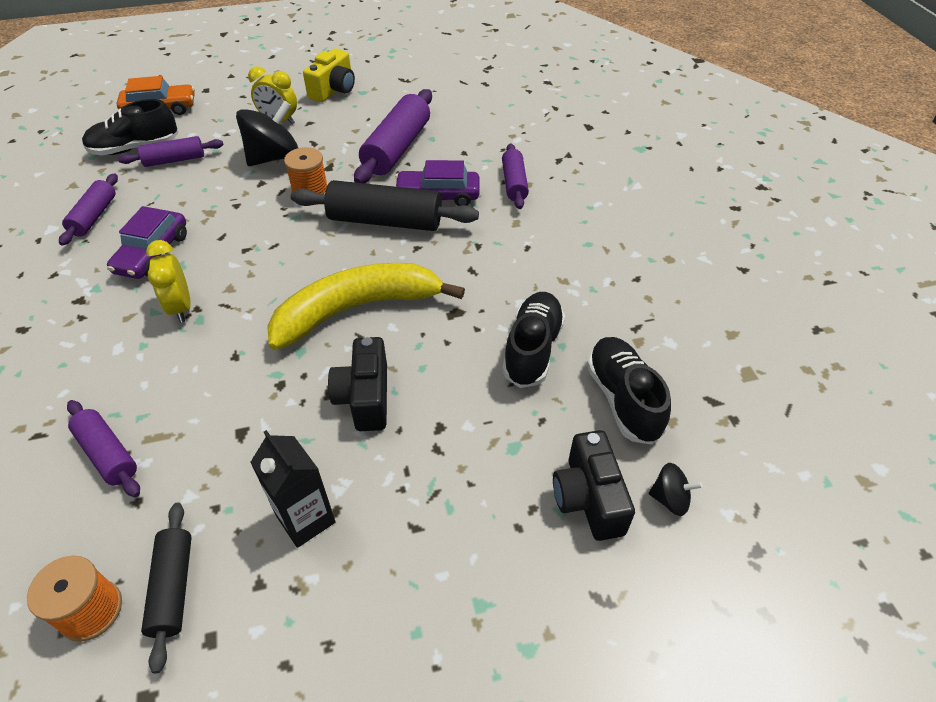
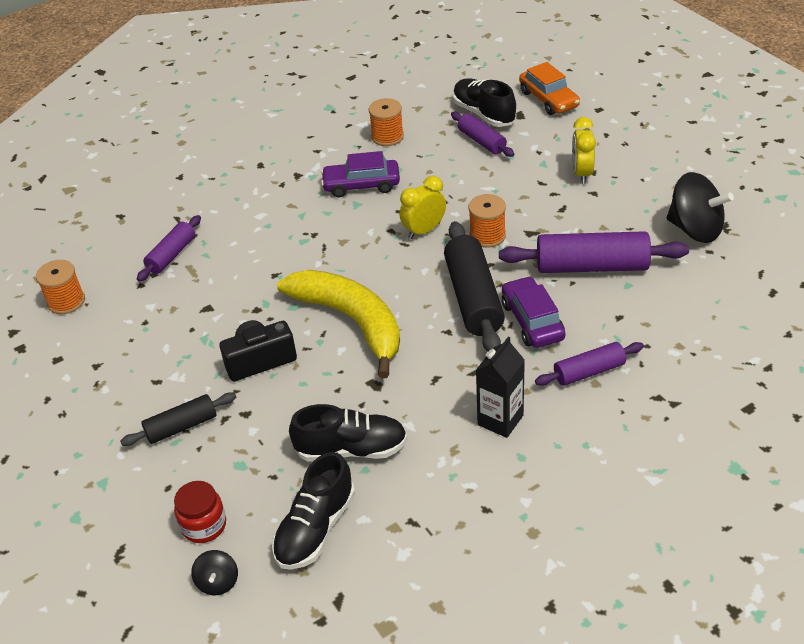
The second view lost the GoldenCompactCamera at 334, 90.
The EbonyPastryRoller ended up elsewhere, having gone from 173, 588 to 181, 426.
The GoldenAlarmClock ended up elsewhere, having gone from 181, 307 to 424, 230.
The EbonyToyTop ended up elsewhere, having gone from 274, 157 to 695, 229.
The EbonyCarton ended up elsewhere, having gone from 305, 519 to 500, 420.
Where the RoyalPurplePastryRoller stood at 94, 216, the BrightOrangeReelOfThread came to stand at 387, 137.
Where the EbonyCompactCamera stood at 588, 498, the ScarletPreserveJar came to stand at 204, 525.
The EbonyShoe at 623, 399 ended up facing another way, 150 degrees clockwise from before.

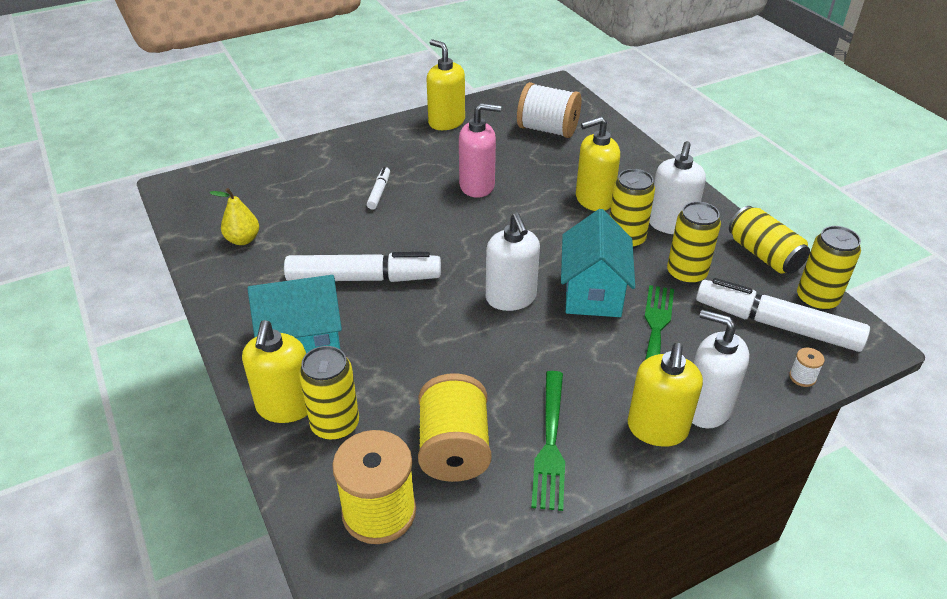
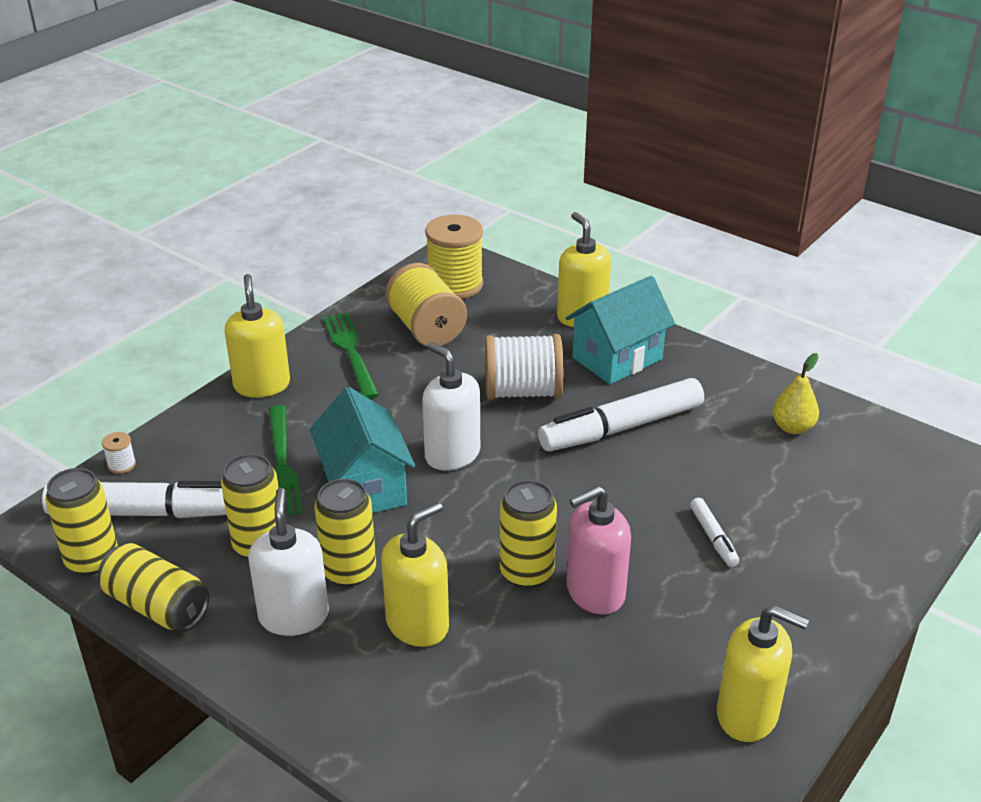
The second view lost the SnowWhitePumpBottle at 706, 408.
The GoldenCan ended up elsewhere, having gone from 335, 425 to 526, 572.
The SnowWhiteReelOfThread ended up elsewhere, having gone from 547, 130 to 522, 392.

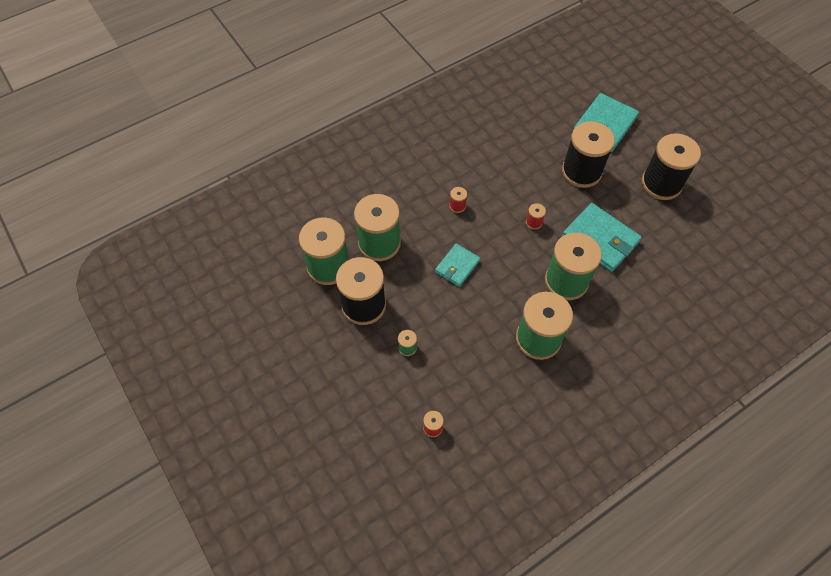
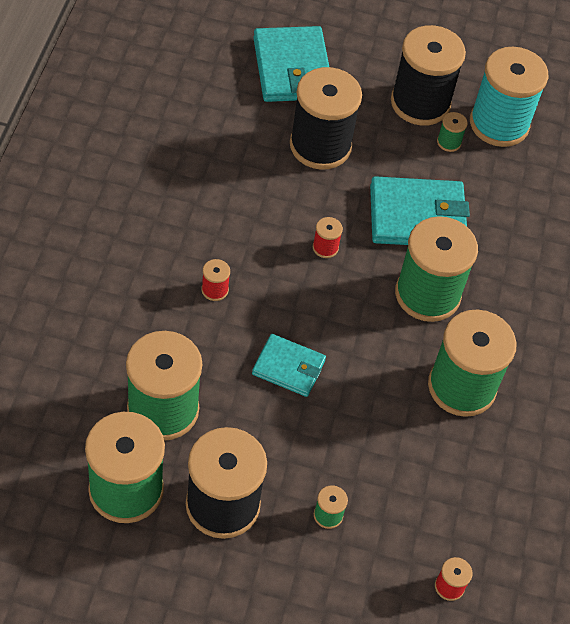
The second view gained the GreenReelOfThread at 449, 142.
The second view gained the AquaReelOfThread at 499, 124.
The AquaCardWallet at 457, 266 ended up facing another way, 60 degrees counterclockwise from before.

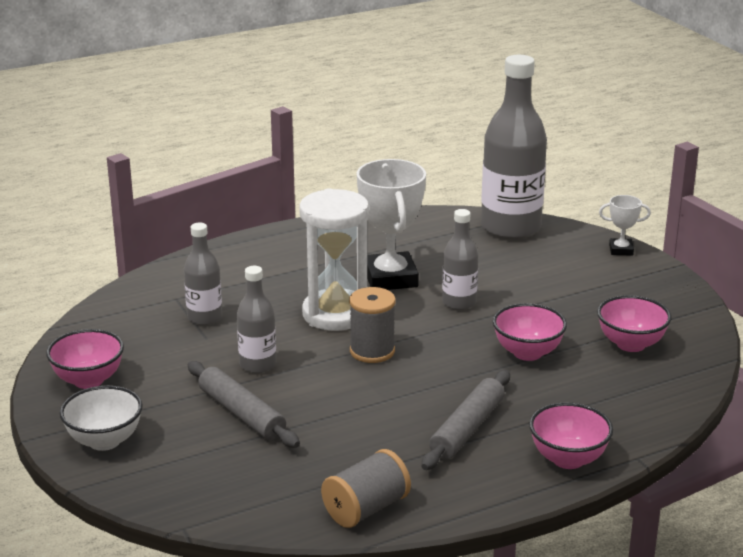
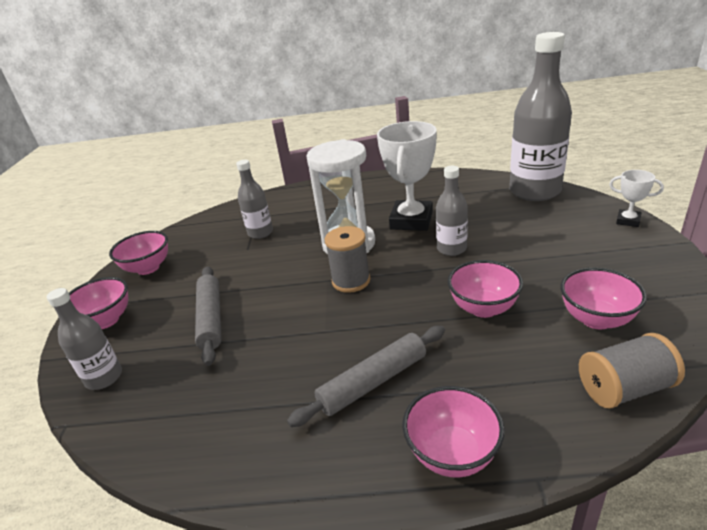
The GrayBottle ended up elsewhere, having gone from 258, 365 to 104, 378.
The GrayReelOfThread ended up elsewhere, having gone from 366, 509 to 624, 388.
What was the SnowWhiteServingBowl at 104, 441 turned into the RosyServingBowl at 106, 320.

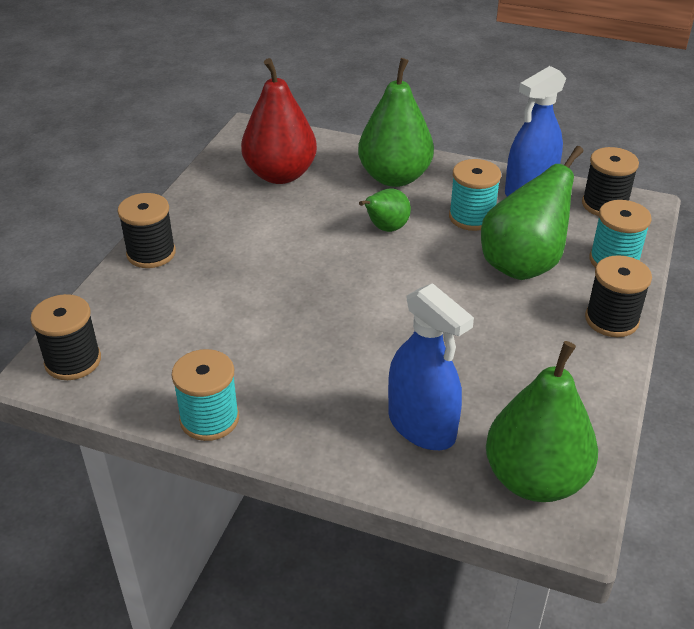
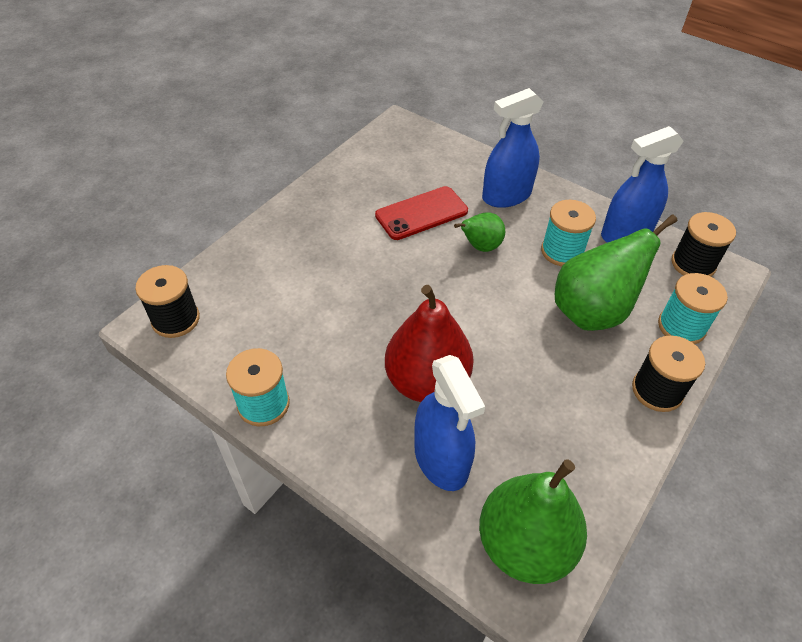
The second view lost the EbonyReelOfThread at 151, 253.
The second view gained the ScarletMobilePhone at 421, 213.
The ScarletPearFruit ended up elsewhere, having gone from 280, 174 to 427, 381.
Where the GreenPearFruit stood at 394, 177, the RoyalBlueSprayBottle came to stand at 506, 196.

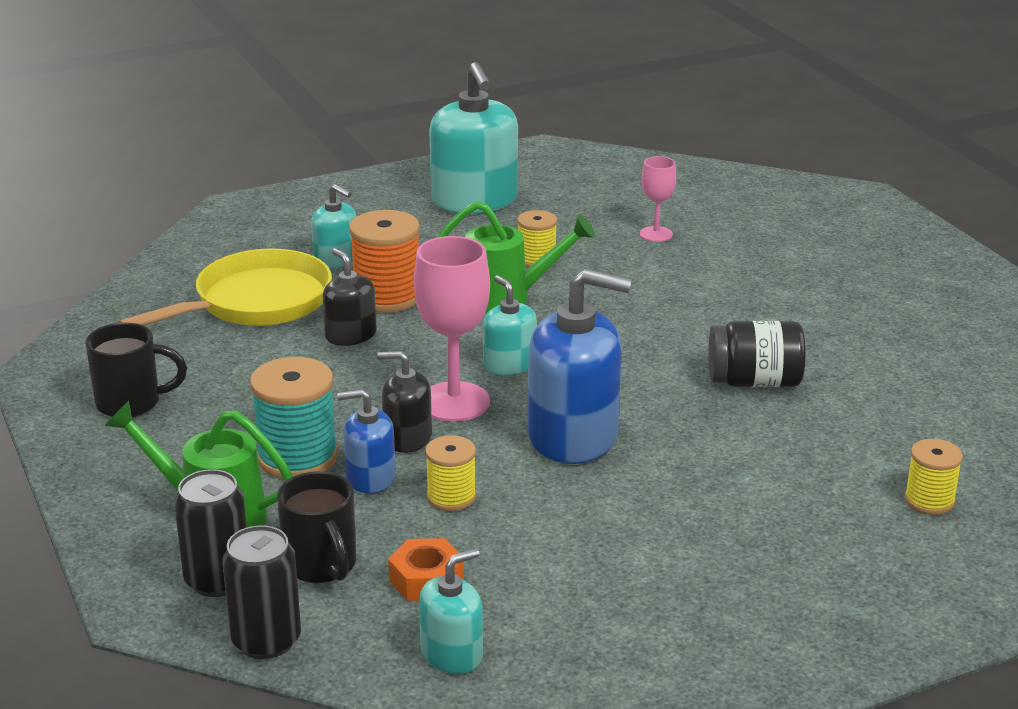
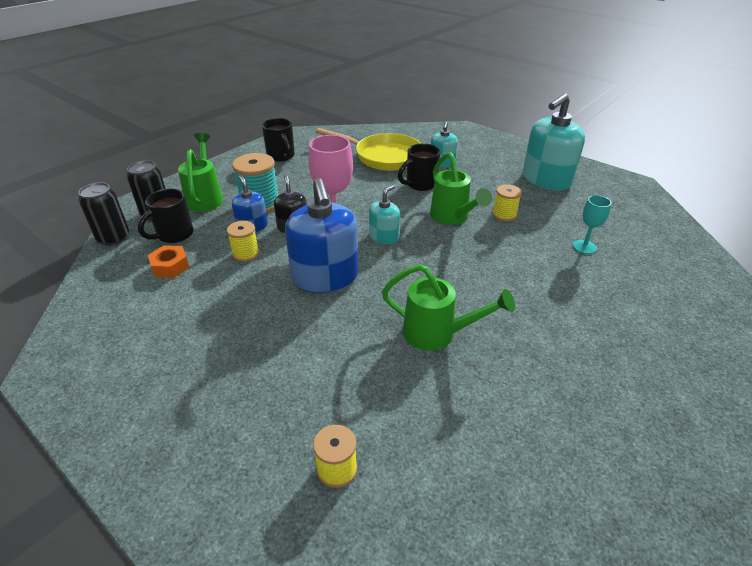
The second view lost the EbonyPumpBottle at 350, 335.
The second view lost the AquaPumpBottle at 452, 654.
Where the BrightOrangeReelOfThread stood at 387, 297, the EbonyMug came to stand at 420, 184.
Where the EbonyPreserveJar stood at 754, 382, the GreenWateringCan came to stand at 438, 334.
What was the RosyWineGlass at 656, 234 turned into the AquaWineGlass at 584, 247.

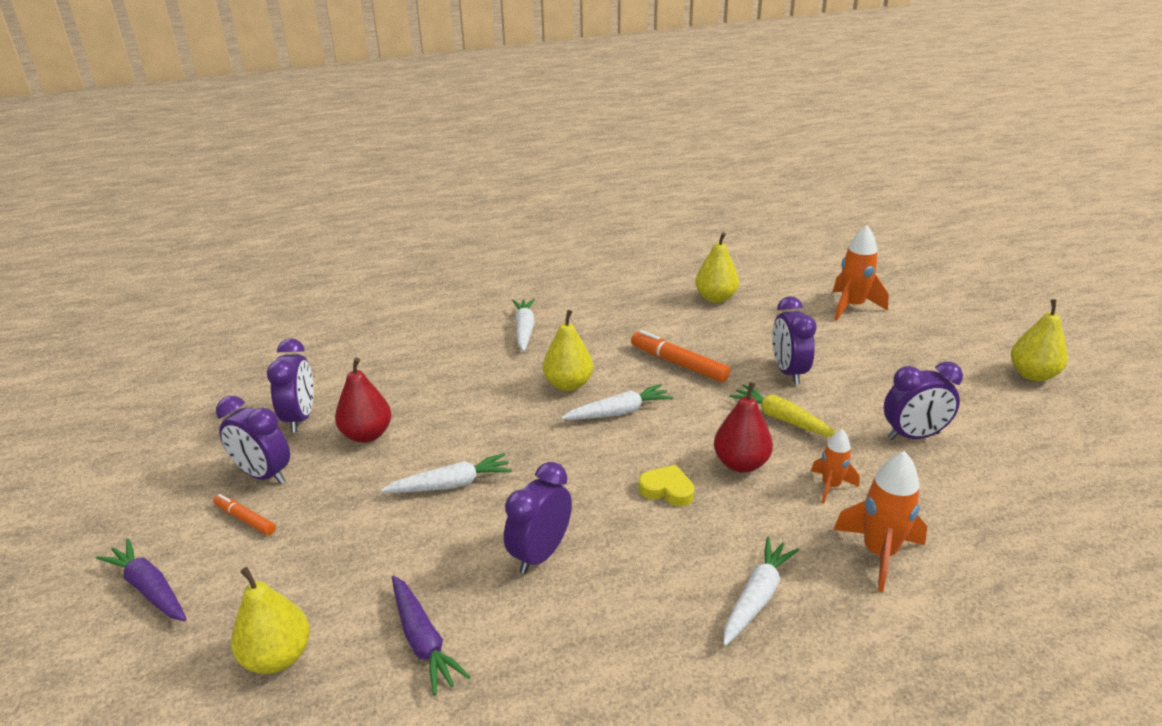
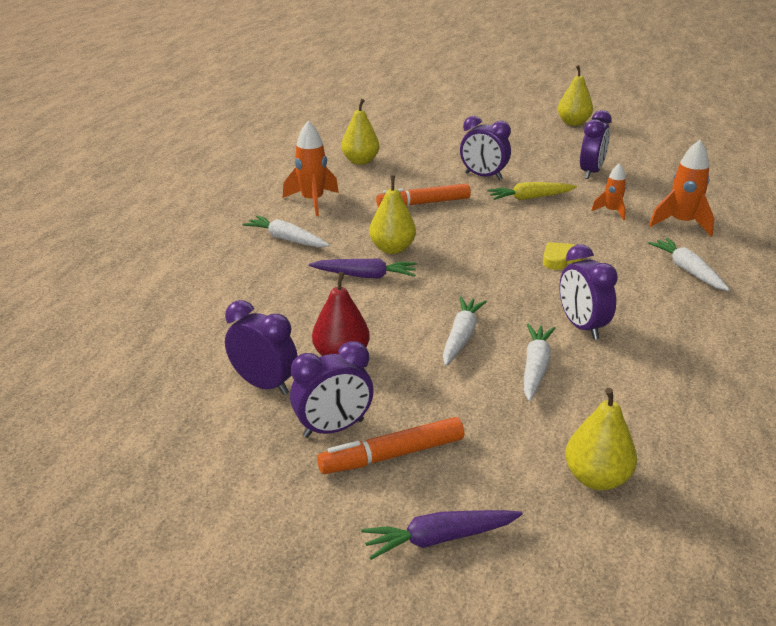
The second view lost the ScarletPearFruit at 741, 464.
The RoyalPurpleCarrot ended up elsewhere, having gone from 423, 641 to 365, 276.
The SnowWhiteCarrot ended up elsewhere, having gone from 618, 412 to 535, 367.
The BrightOrangeSpaceship ended up elsewhere, having gone from 852, 307 to 312, 201.
The size of the BrightOrangeMarker at 245, 519 changed by a factor of 1.69.

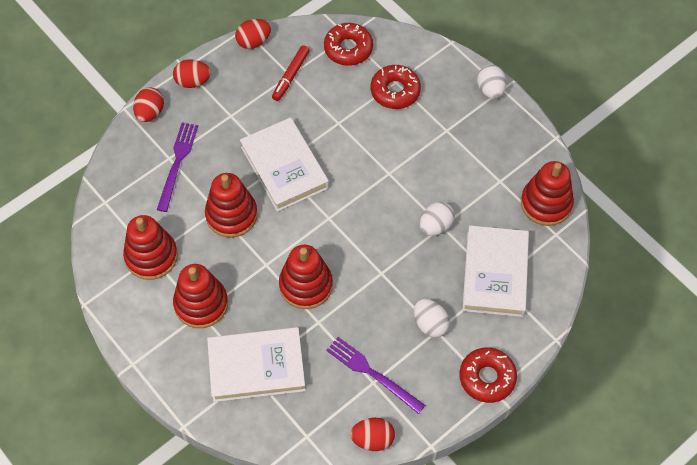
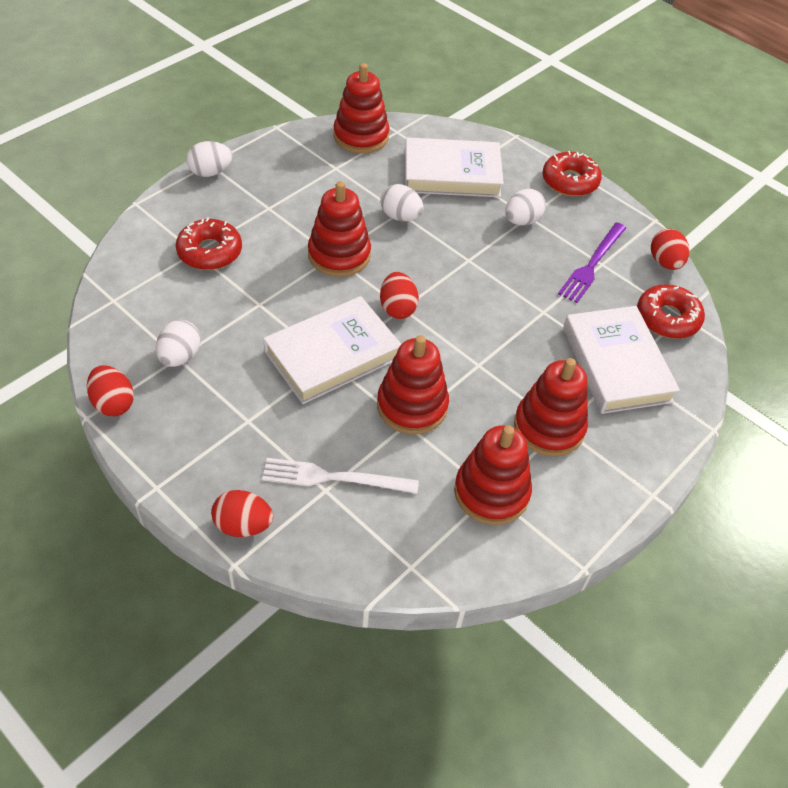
The ScarletEgg ended up elsewhere, having gone from 193, 82 to 397, 308.
The ScarletStackingToy ended up elsewhere, having gone from 306, 285 to 339, 255.
The ScarletDonut ended up elsewhere, having gone from 348, 49 to 667, 318.
Where the ScarletMarker stood at 290, 76, the SnowWhiteEgg came to stand at 180, 356.
What was the RoyalPurpleDinnerFork at 177, 163 turned into the SnowWhiteDinnerFork at 334, 478.

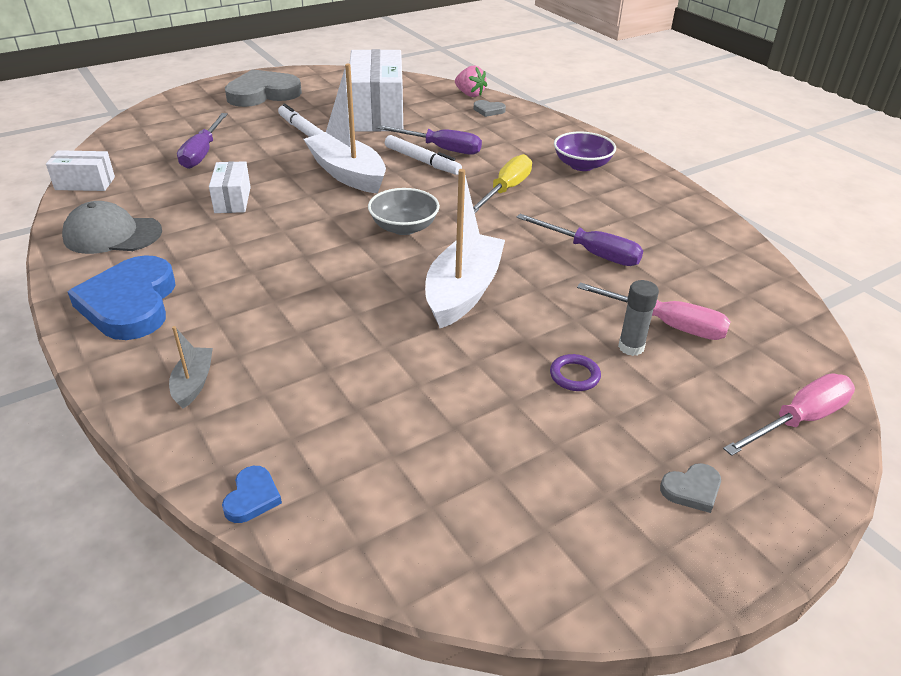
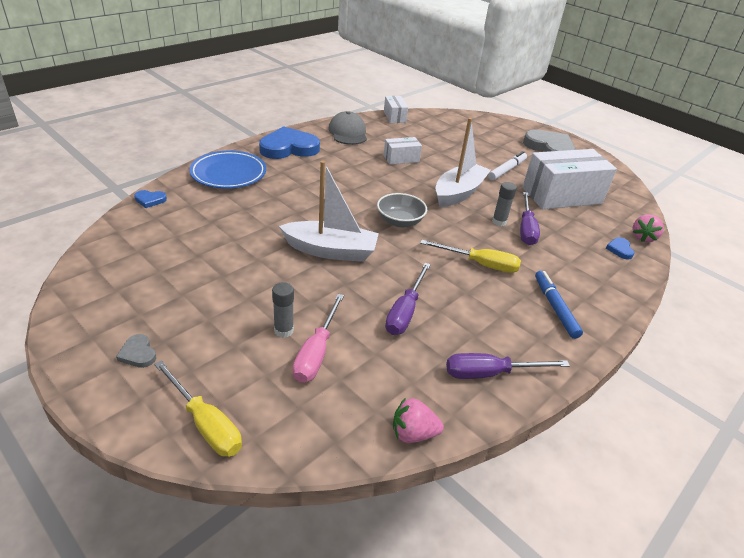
The second view lost the RoyalPurpleRing at 574, 375.
The second view gained the RosyBerry at 413, 433.
The RoyalPurpleFlatScrewdriver ended up elsewhere, having gone from 202, 153 to 490, 373.
Where the GraySailboat stood at 193, 383, the RoyalBluePlate came to stand at 228, 174.
Where the SnowWhiteMarker stood at 422, 161, the GrayGlue came to stand at 499, 222.
Where the RoyalPurpleServingBowl stood at 582, 165, the RoyalBlueMarker came to stand at 555, 308.
What was the GrayHeartShape at 488, 110 turned into the RoyalBlueHeartShape at 620, 249.
What was the RosyFlatScrewdriver at 798, 420 turned into the GoldenFlatScrewdriver at 205, 423.

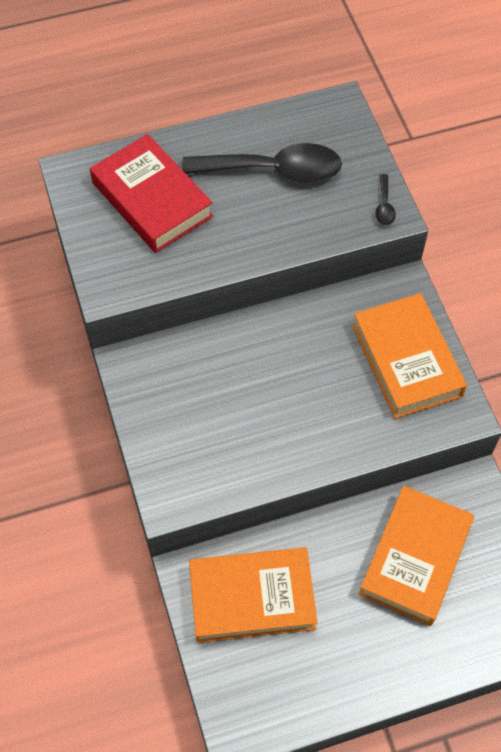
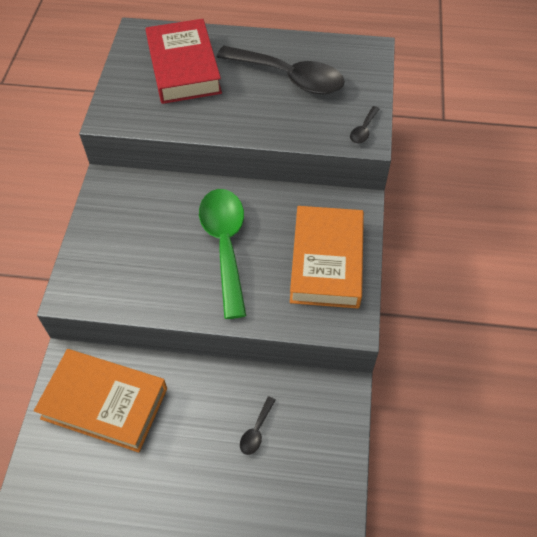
The second view gained the GreenTablespoon at 225, 245.
Where the BrightOrangeHardback stood at 415, 558, the EbonyTablespoon came to stand at 256, 431.

